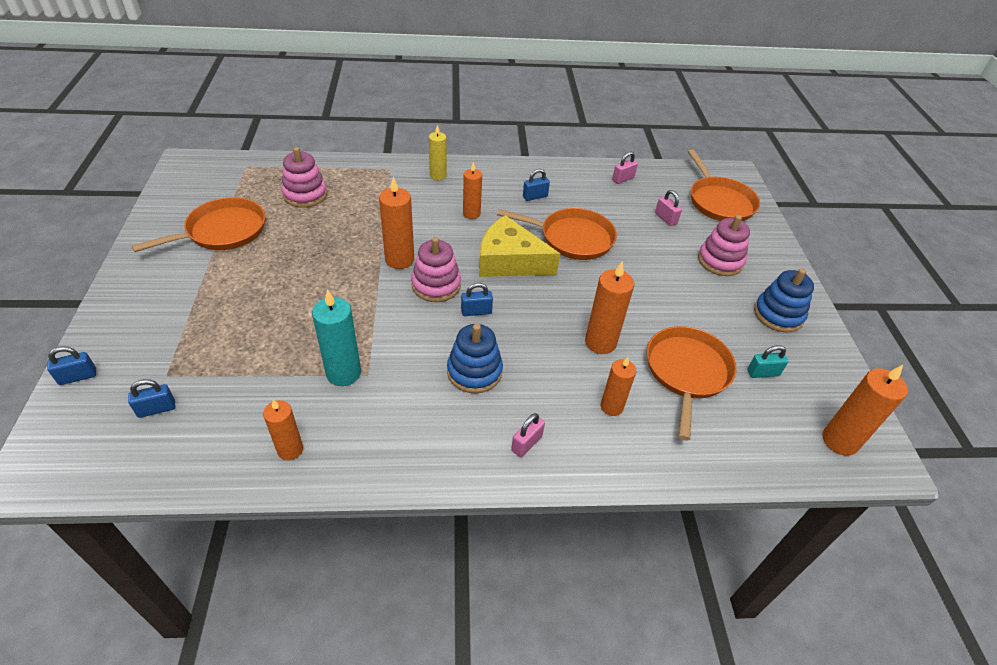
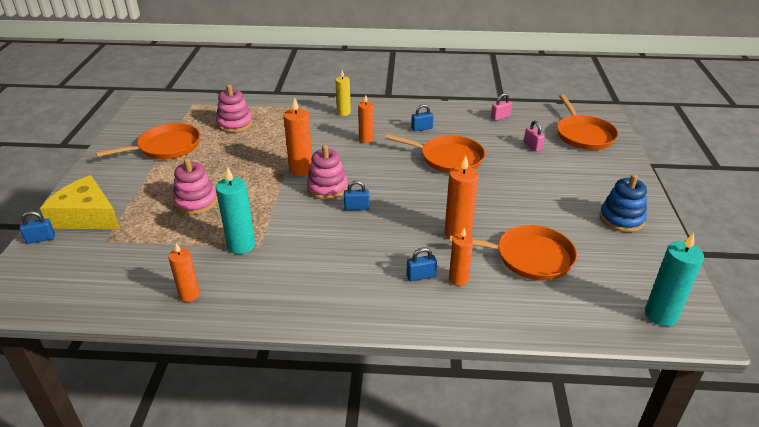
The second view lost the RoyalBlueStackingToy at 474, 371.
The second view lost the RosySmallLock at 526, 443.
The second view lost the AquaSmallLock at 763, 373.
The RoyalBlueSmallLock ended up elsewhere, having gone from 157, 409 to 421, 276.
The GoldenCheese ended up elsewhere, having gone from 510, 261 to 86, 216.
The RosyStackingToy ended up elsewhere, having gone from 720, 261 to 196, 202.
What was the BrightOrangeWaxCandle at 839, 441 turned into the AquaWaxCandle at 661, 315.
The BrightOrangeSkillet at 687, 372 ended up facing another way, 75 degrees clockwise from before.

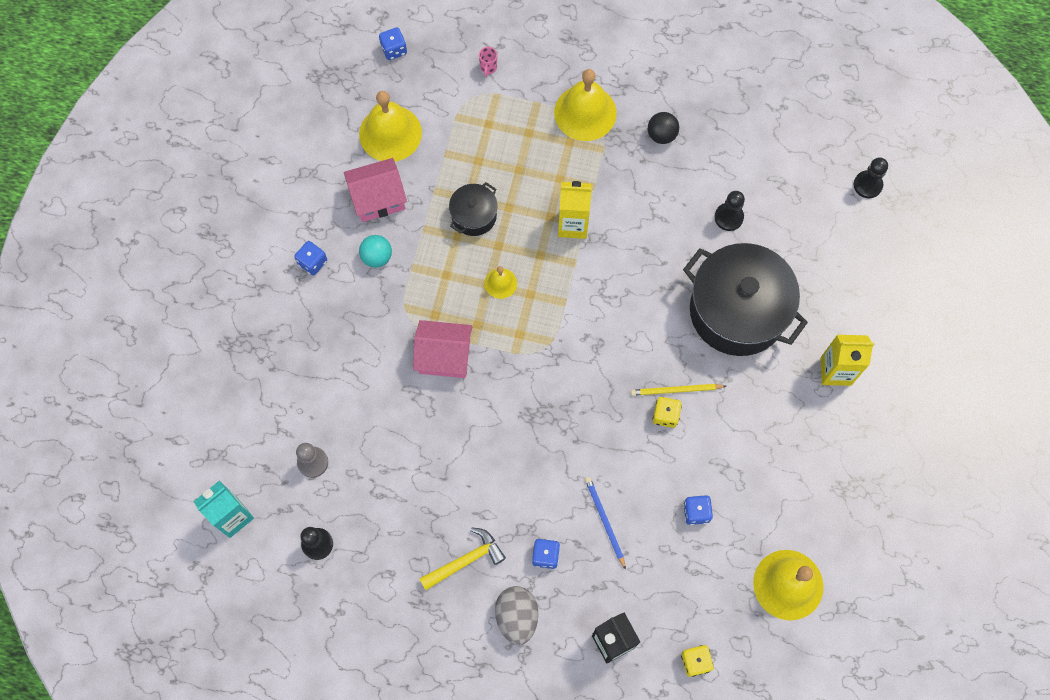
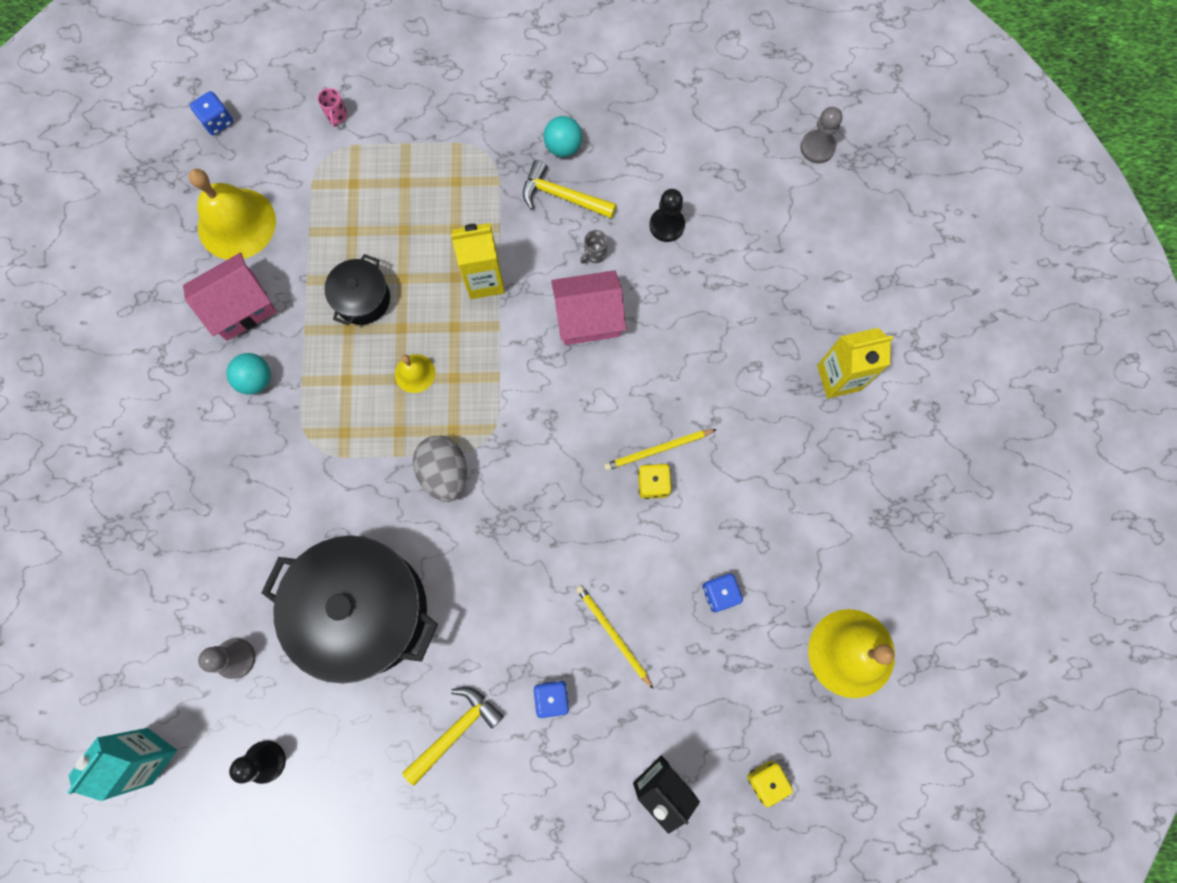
The second view lost the RoyalBlueGameDie at 312, 262.
The second view lost the GoldenHandBell at 585, 112.
The second view gained the GoldenHammer at 562, 196.
The second view gained the GrayMug at 594, 254.
The RosyCottage ended up elsewhere, having gone from 444, 356 to 588, 317.
The GrayEgg ended up elsewhere, having gone from 517, 617 to 444, 473.
The EbonyStockpot ended up elsewhere, having gone from 737, 311 to 364, 610.
What was the RoyalBluePencil at 604, 521 turned into the GoldenPencil at 613, 634.
What was the EbonySphere at 661, 135 turned into the AquaSphere at 563, 147.
What was the EbonyPawn at 867, 185 turned into the GrayPawn at 817, 147.

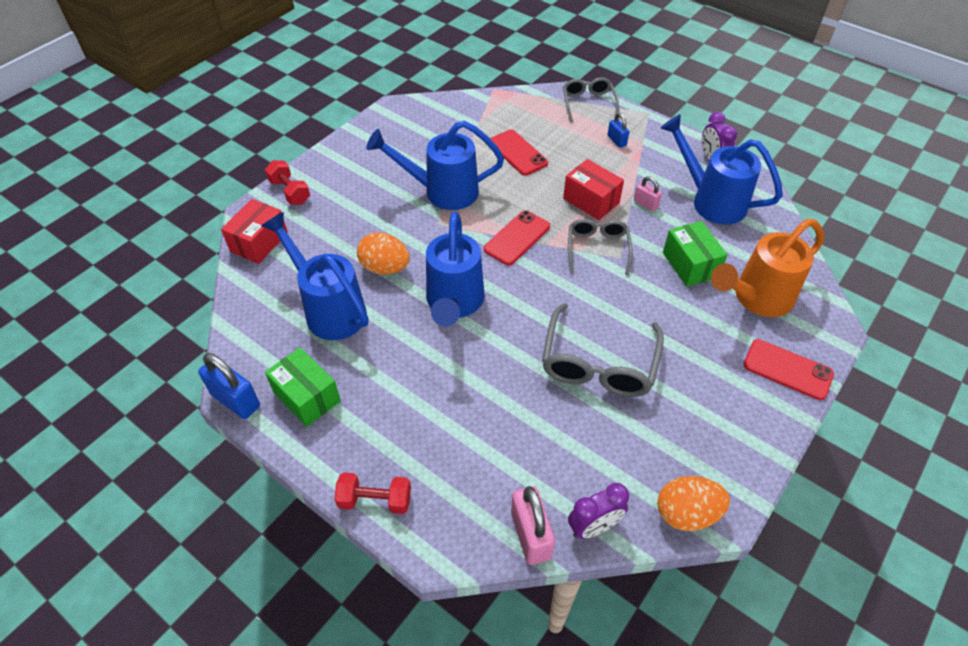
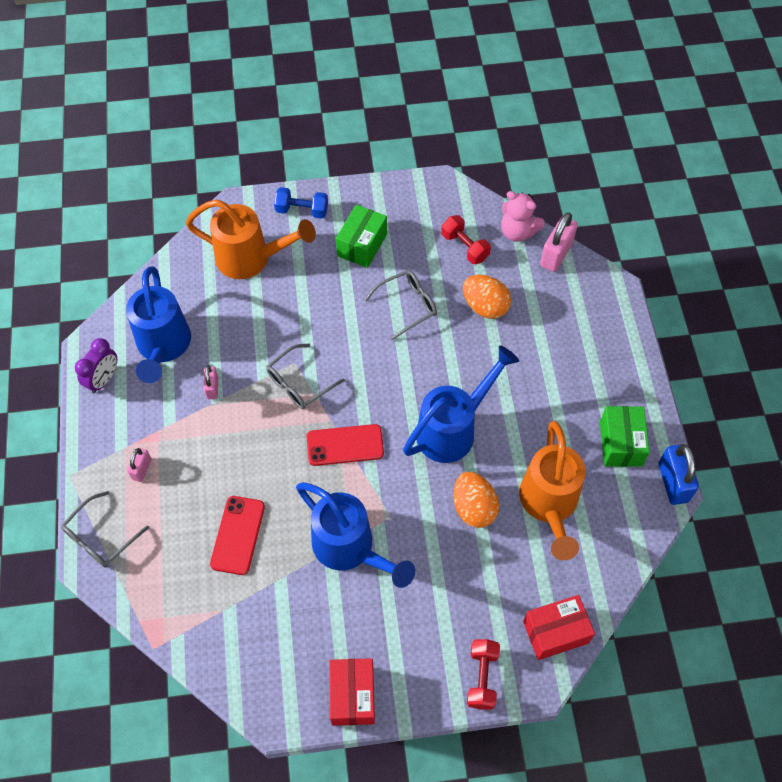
The ScarletFreeWeight ended up elsewhere, having gone from 375, 500 to 464, 247.
The ScarletBox ended up elsewhere, having gone from 591, 201 to 352, 696.
The BrightOrangeEgg ended up elsewhere, having gone from 686, 513 to 485, 306.
The GreenBox ended up elsewhere, having gone from 690, 264 to 362, 245.
Where the RoyalPurpleAlarmClock stood at 594, 527, the RosyStuffedBear came to stand at 517, 232.
Where the ScarletMobilePhone stood at 787, 369, the RoyalBlueFreeWeight came to stand at 302, 210.
What was the RoyalBlueWateringCan at 329, 308 turned into the BrightOrangeWateringCan at 549, 506.
What was the RoyalBlueSmallLock at 616, 141 turned into the RosySmallLock at 142, 469.
The size of the GrayEyeglasses at 598, 364 changed by a factor of 0.63.

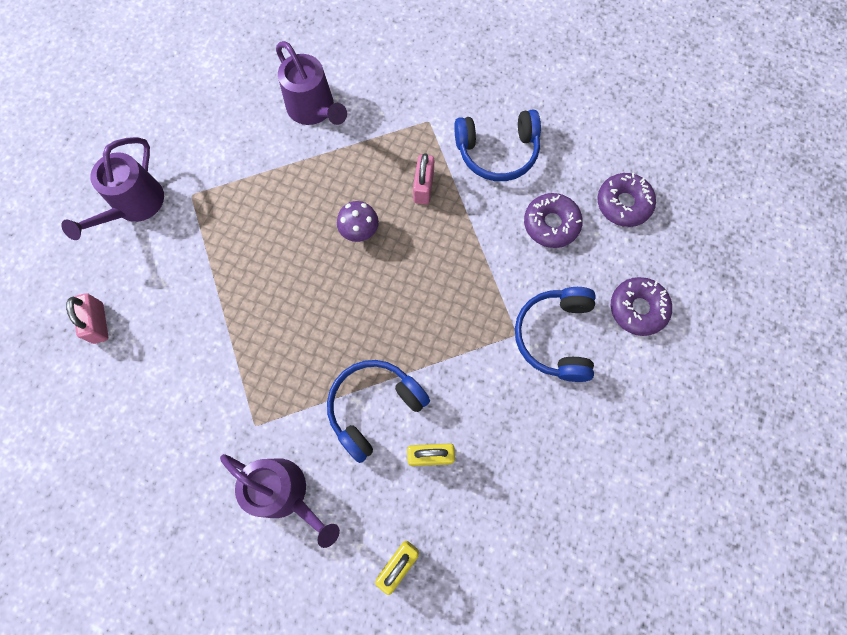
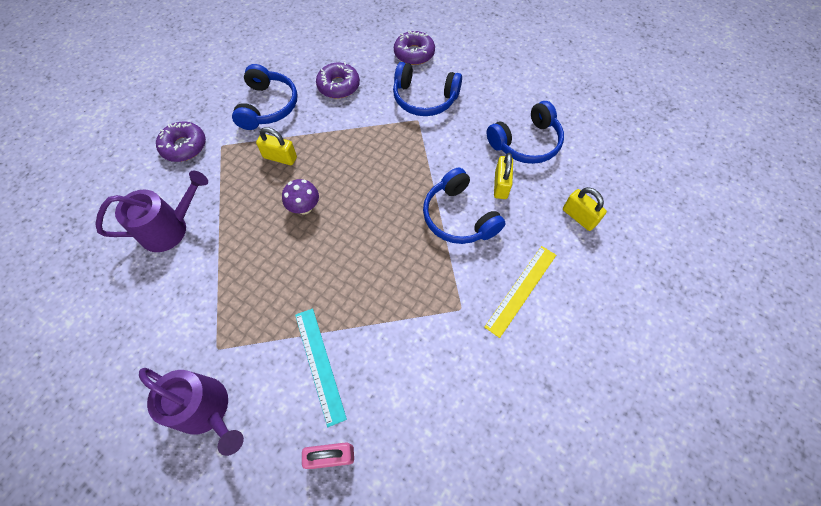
The second view gained the AquaMeasuringStick at 320, 364.
The second view gained the RoyalBlueOverEarHeadphones at 526, 143.
The RoyalPurpleDonut ended up elsewhere, having gone from 623, 204 to 184, 146.
Where the RoyalPurpleWateringCan stood at 285, 493, the GoldenMeasuringStick came to stand at 521, 290.
What was the RosySmallLock at 423, 187 turned into the GoldenSmallLock at 280, 157.

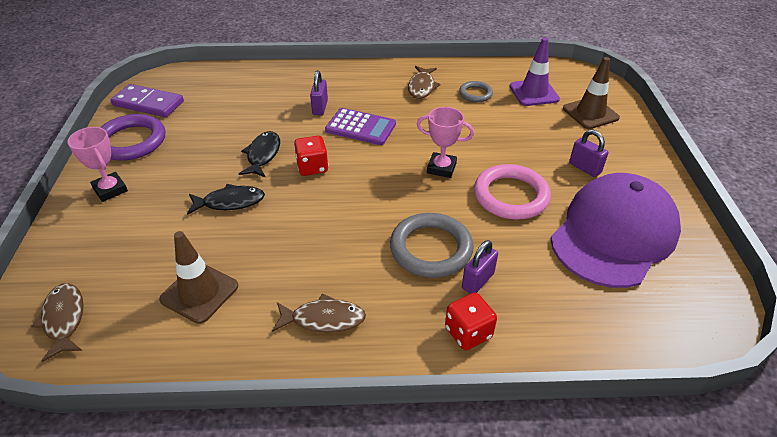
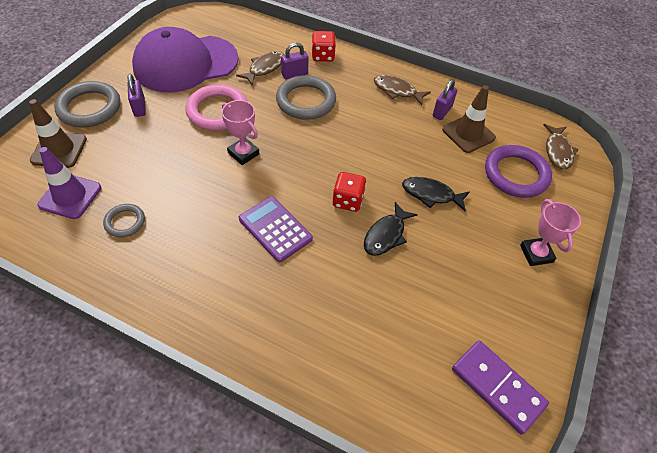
The second view gained the GrayRing at 89, 108.
The RoyalPurpleRing ended up elsewhere, having gone from 131, 141 to 516, 174.
The RoyalPurpleSmallLock ended up elsewhere, having gone from 320, 107 to 442, 111.
The DarkBrownFish ended up elsewhere, having gone from 421, 87 to 265, 68.

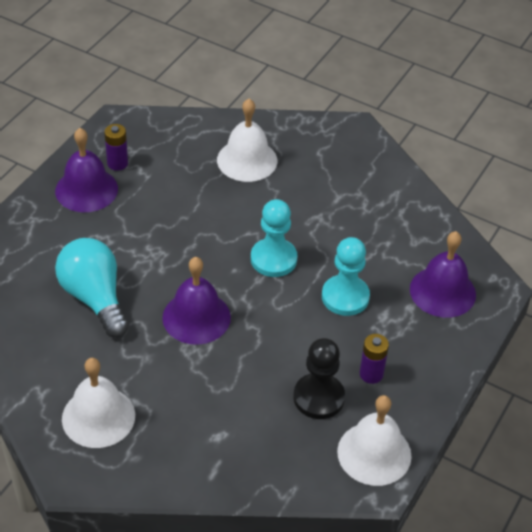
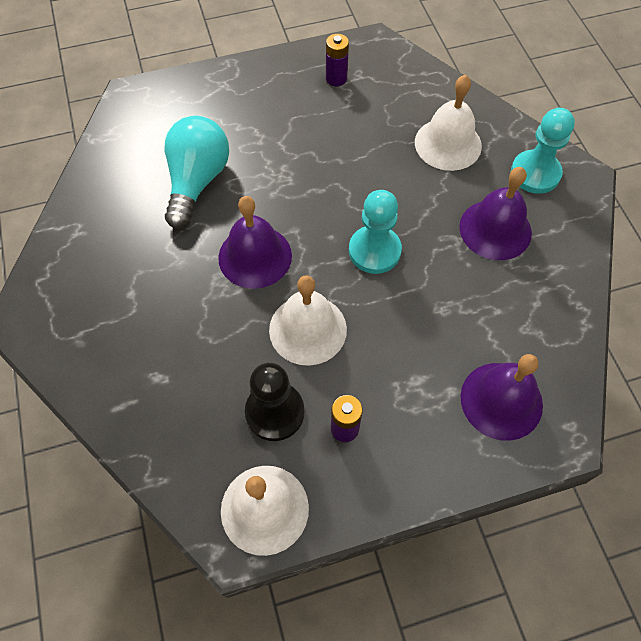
The RoyalPurpleHandBell ended up elsewhere, having gone from 86, 189 to 495, 229.
The SnowWhiteHandBell ended up elsewhere, having gone from 98, 417 to 308, 329.
The AquaPawn ended up elsewhere, having gone from 345, 297 to 535, 173.

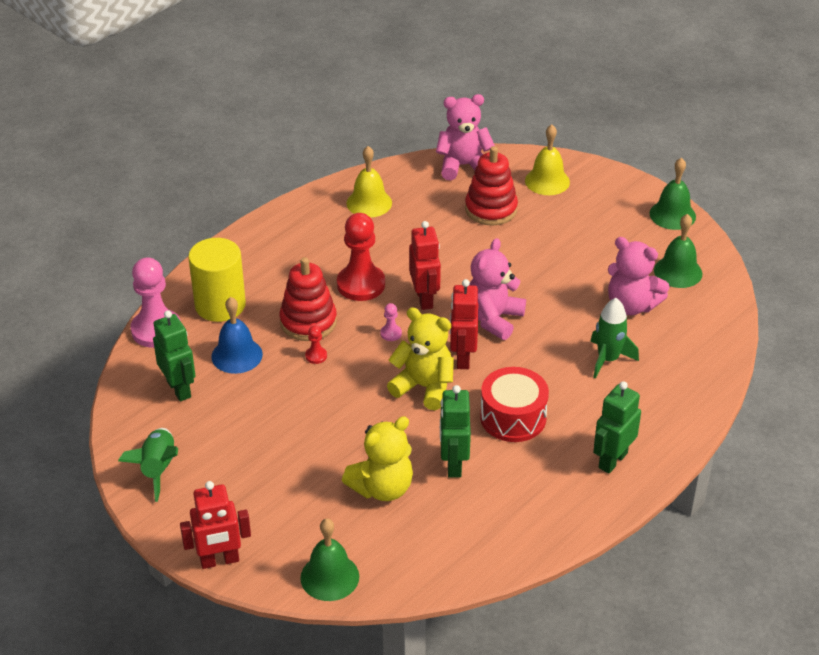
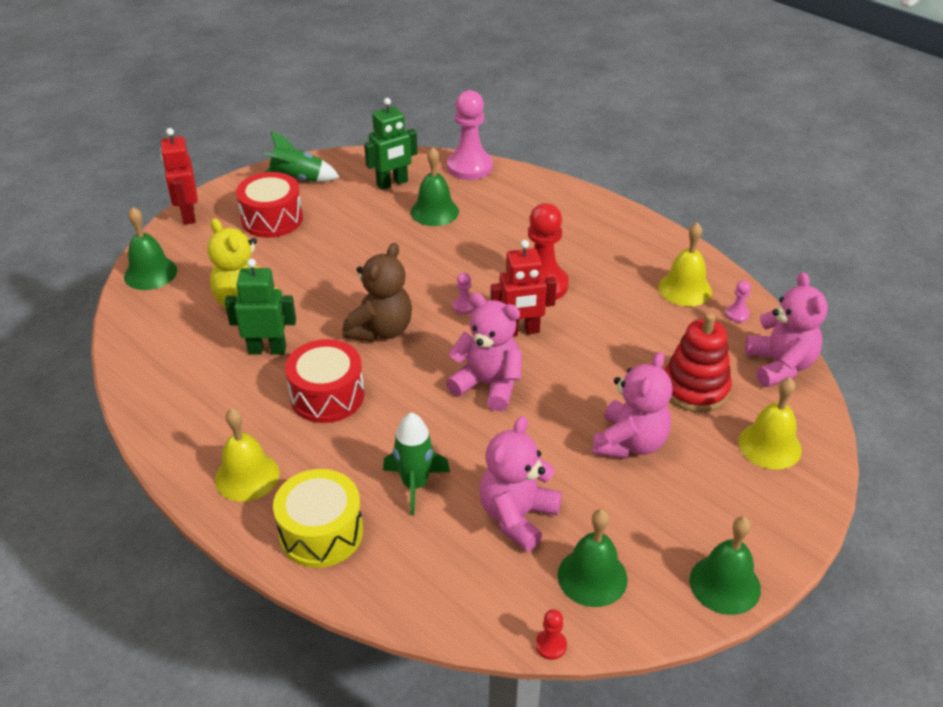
The second view lost the GoldenCylinder at 220, 305.
The second view lost the ScarletStackingToy at 308, 322.
The second view lost the ScarletRobot at 462, 358.
The second view gained the ScarletToyDrum at 272, 219.
The second view gained the GoldenToyDrum at 321, 532.
The second view gained the RosyStuffedBear at 629, 443.
The second view gained the RosyPawn at 737, 314.
The ScarletPawn ended up elsewhere, having gone from 316, 356 to 551, 645.
Where the GreenRobot stood at 612, 460, the GoldenHandBell came to stand at 247, 476.
What was the RoyalBlueHandBell at 237, 355 turned into the GreenHandBell at 434, 211.
What was the GoldenStuffedBear at 424, 387 turned into the DarkBrownStuffedBear at 381, 330.

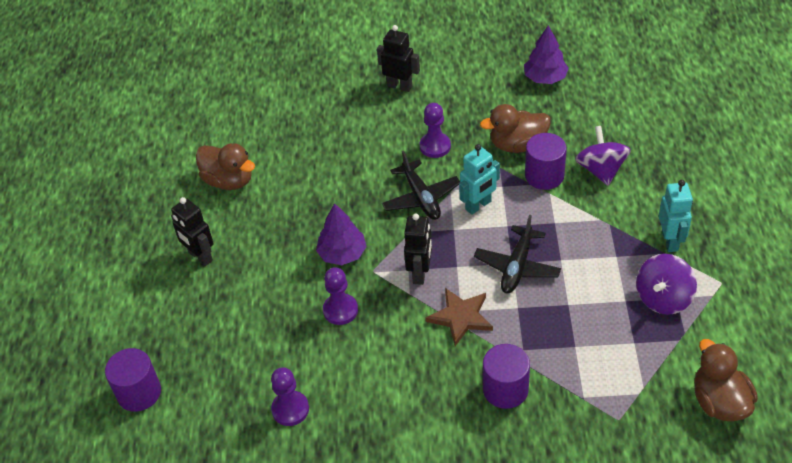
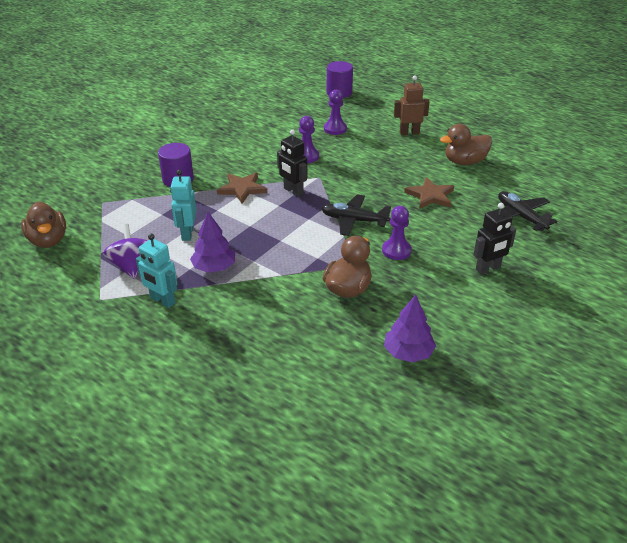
The second view lost the RoyalPurpleCylinder at 544, 175.
The second view lost the RoyalPurpleToyTop at 601, 170.
The second view gained the DarkBrownStar at 430, 196.
The RoyalPurplePawn ended up elsewhere, having gone from 290, 409 to 335, 129.
The RoyalPurpleTree ended up elsewhere, having gone from 342, 254 to 214, 267.
The AquaRobot ended up elsewhere, having gone from 478, 205 to 187, 234.
The EbonyAeroplane ended up elsewhere, having gone from 517, 266 to 520, 216.
What was the EbonyRobot at 200, 256 turned into the DarkBrownRobot at 409, 133.
The DarkBrownDuck at 719, 402 ended up facing another way, 45 degrees clockwise from before.

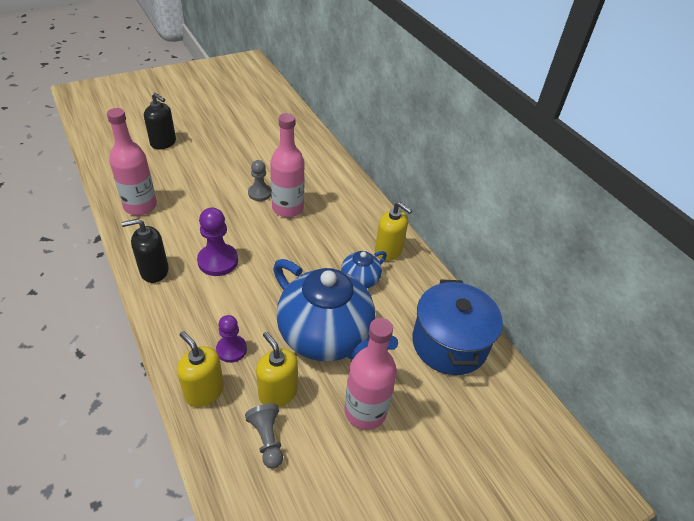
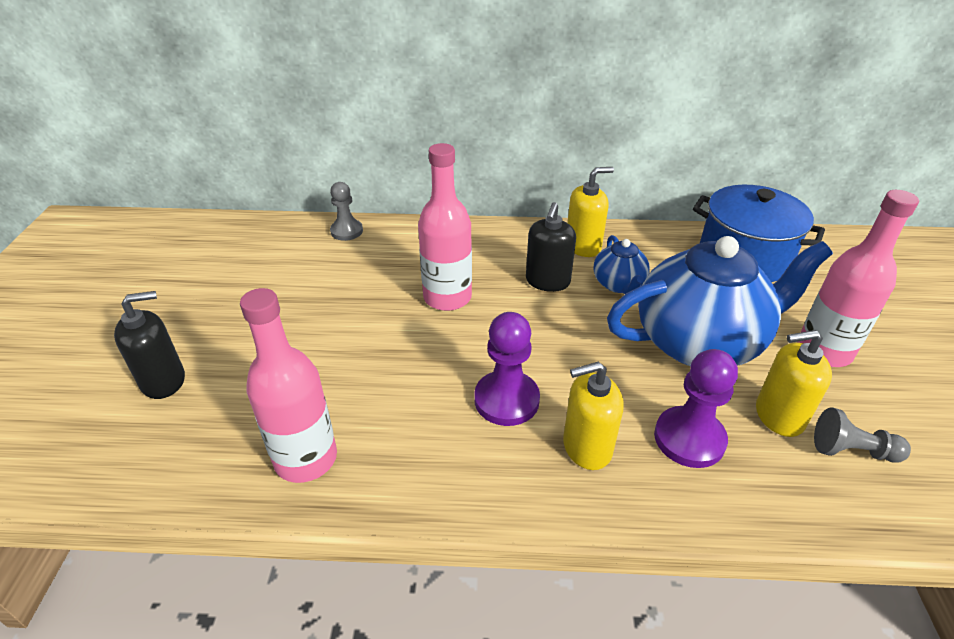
The EbonyPumpBottle ended up elsewhere, having gone from 154, 271 to 547, 281.
The GoldenPumpBottle ended up elsewhere, having gone from 204, 391 to 586, 447.
The GrayPawn ended up elsewhere, having gone from 259, 193 to 346, 231.
The size of the RoyalPurplePawn at 231, 349 changed by a factor of 1.51.

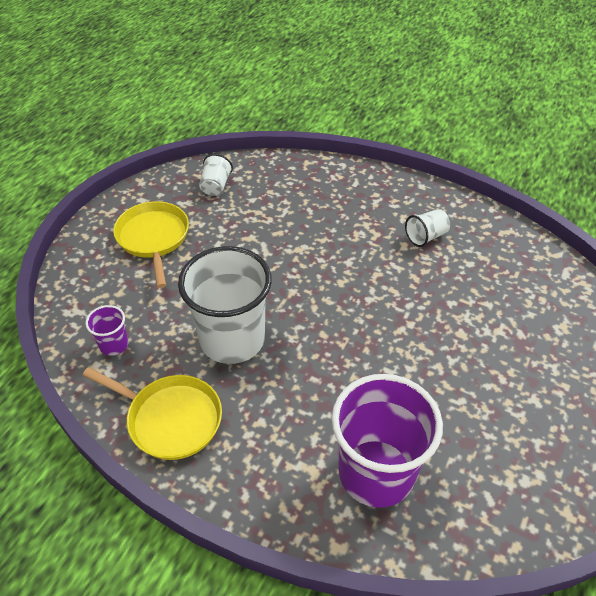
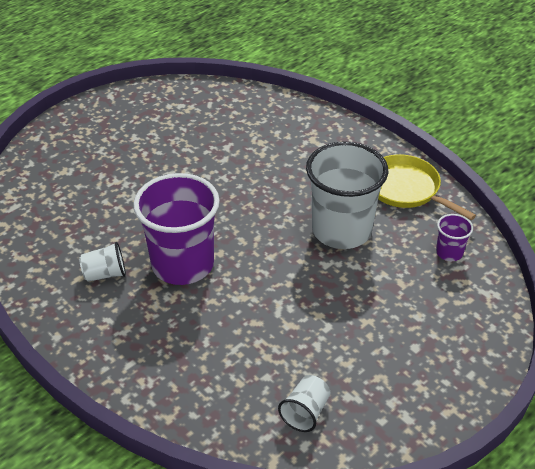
The second view lost the GoldenSkillet at 153, 238.
The RoyalPurpleBeaker ended up elsewhere, having gone from 376, 472 to 182, 264.

